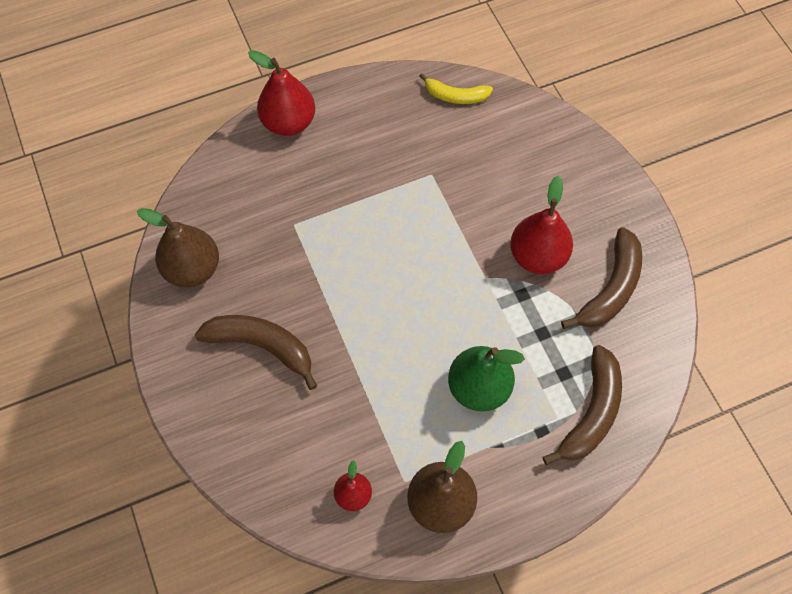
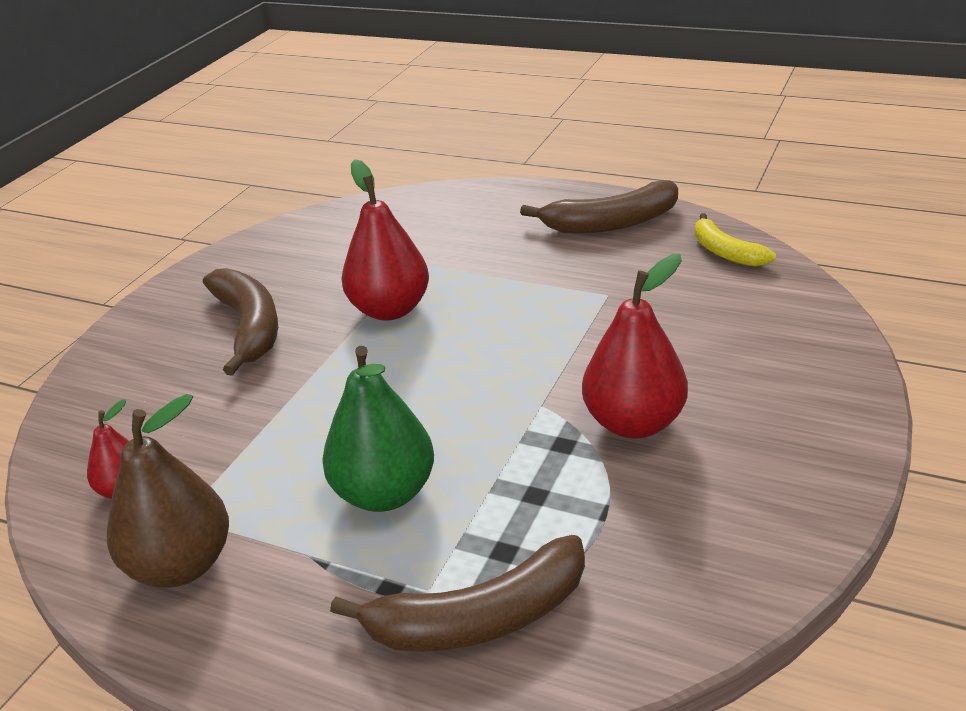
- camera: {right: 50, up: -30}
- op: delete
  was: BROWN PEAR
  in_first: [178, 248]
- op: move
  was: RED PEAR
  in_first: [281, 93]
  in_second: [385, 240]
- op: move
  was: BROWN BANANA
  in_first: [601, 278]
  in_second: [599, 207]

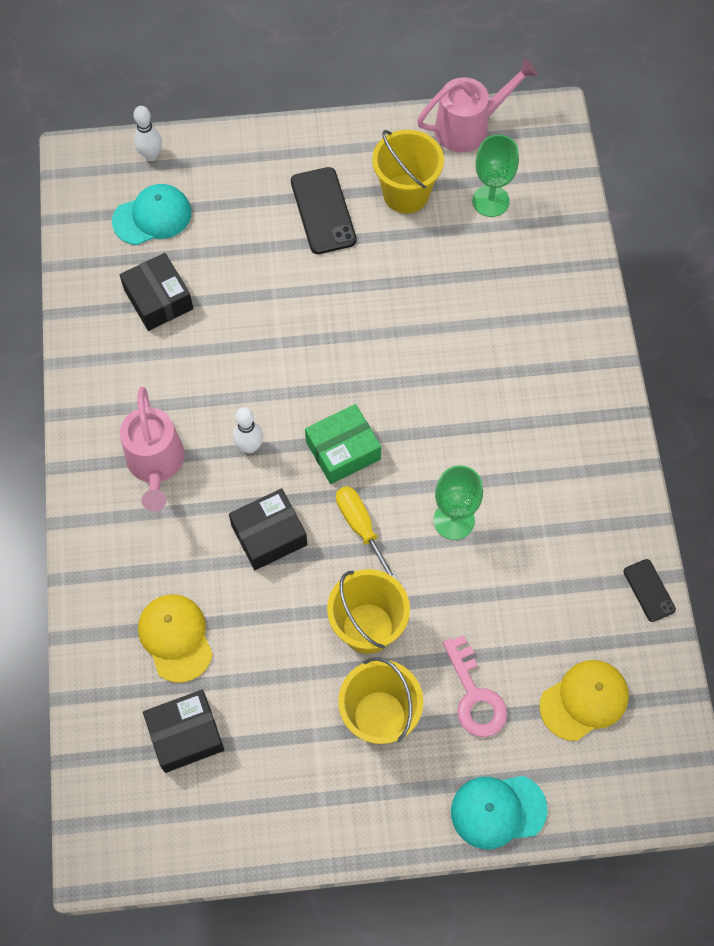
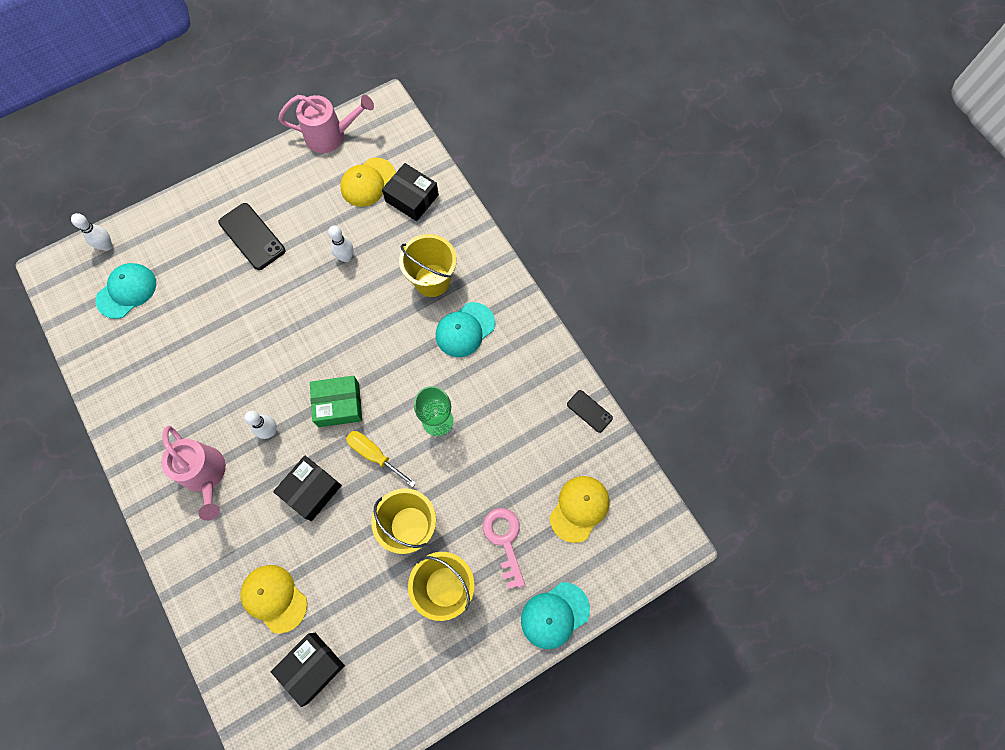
- camera: {right: -25, up: 5}
- op: move
  was: BLACK BOX
  in_first: [156, 292]
  in_second: [410, 192]
- op: rotate
  was: GREEN BOX
  in_first: [343, 444]
  in_second: [336, 401]
  clockwise: 45
- op: move
  was: YELLOW BUCKET
  in_first: [408, 171]
  in_second: [428, 265]
- op: rotate
  was: PINK WATERING CAN
  in_first: [477, 105]
  in_second: [326, 124]
  clockwise: 45
- op: rotate
  was: PINK KEY
  in_first: [475, 686]
  in_second: [504, 548]
  clockwise: -150
- op: replace
  was: GREEN GOBLET
  now: YELLOW CAP
  in_first: [495, 176]
  in_second: [368, 182]
- op: insert
  now: WHITE BOWLING PIN
  in_second: [341, 243]
- op: insert
  now: TURQUOISE CAP
  in_second: [465, 329]

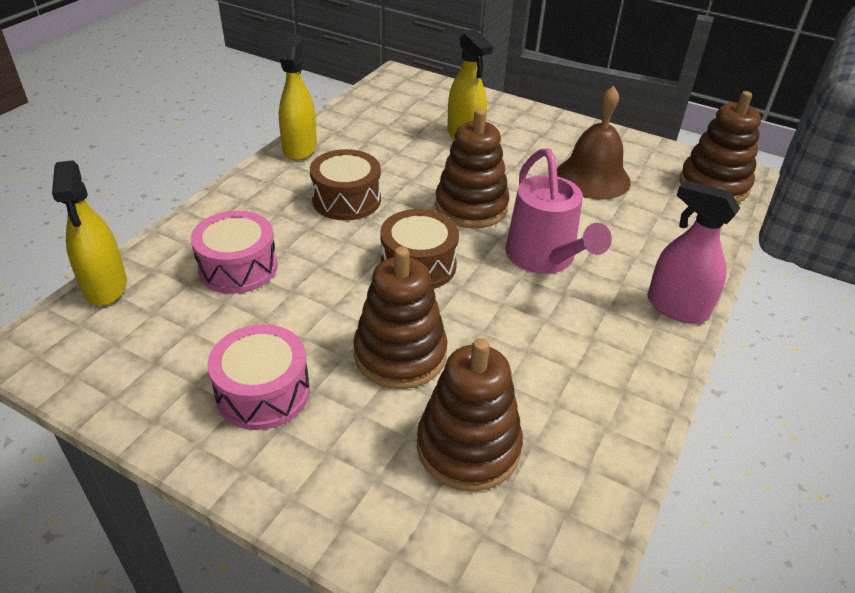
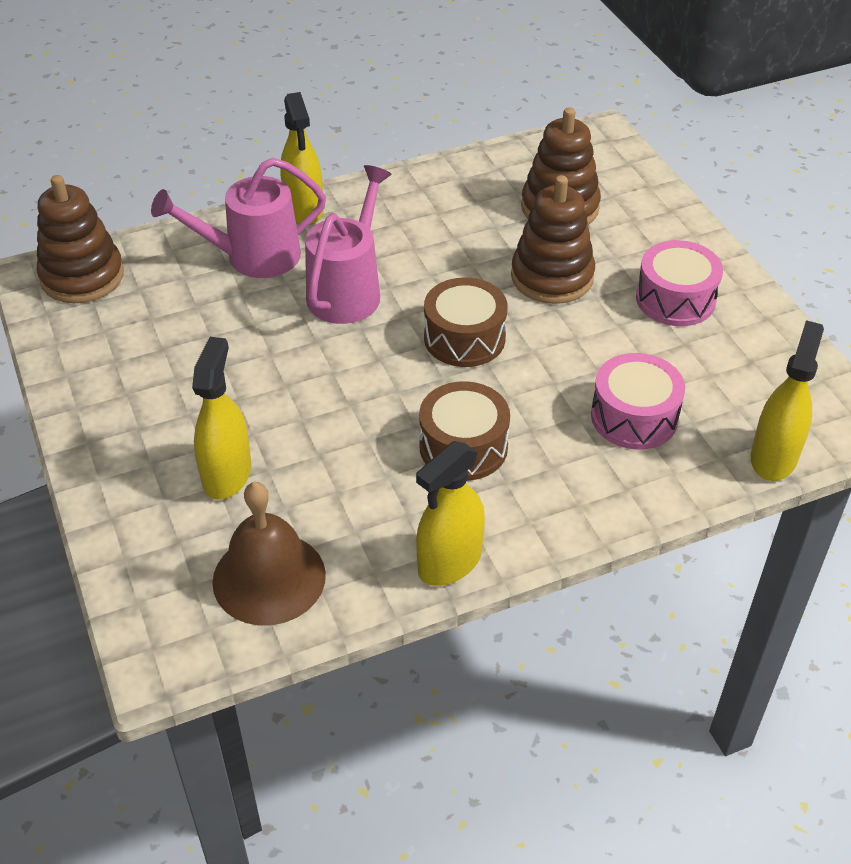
- camera: {right: -140, up: 5}
- op: delete
  was: BROWN STACKING TOY
  in_first: [472, 168]
- op: move
  was: BROWN BELL
  in_first: [594, 142]
  in_second: [269, 553]
- op: recolor
  was: PINK SPRAY BOTTLE
  now: YELLOW SPRAY BOTTLE
  in_first: [693, 252]
  in_second: [302, 158]
- op: insert
  now: PINK WATERING CAN
  in_second: [238, 218]

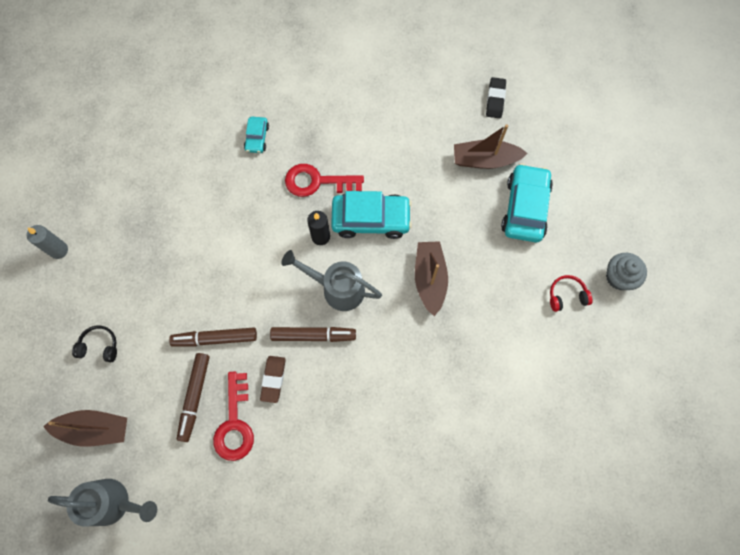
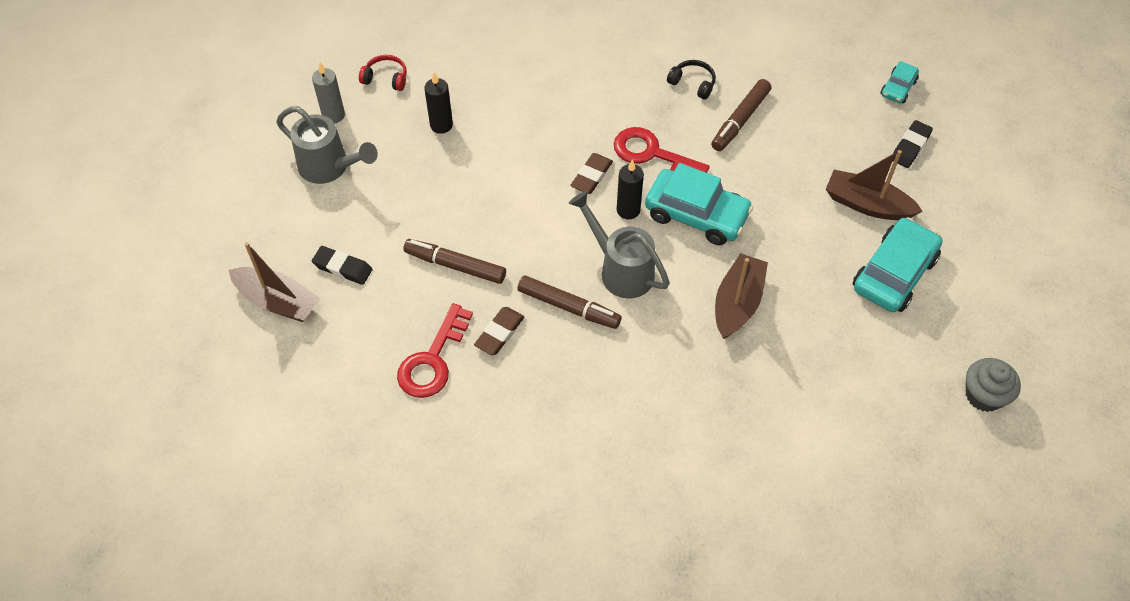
- camera: {right: 25, up: -15}
- op: move
  was: GREY WATERING CAN
  in_first: [102, 502]
  in_second: [327, 145]
- op: move
  was: BLACK HEADPHONES
  in_first: [94, 344]
  in_second: [691, 80]
- op: move
  was: BROWN MARKER
  in_first: [193, 397]
  in_second: [741, 115]
- op: move
  was: TURQUOISE CAR
  in_first: [256, 135]
  in_second: [900, 82]
- op: move
  was: RED HEADPHONES
  in_first: [571, 293]
  in_second: [383, 73]
- op: insert
  now: BLACK ERASER
  in_second: [342, 265]
- op: insert
  now: BLACK CANDLE
  in_second: [438, 103]
- op: insert
  now: BROWN ERASER
  in_second: [591, 173]

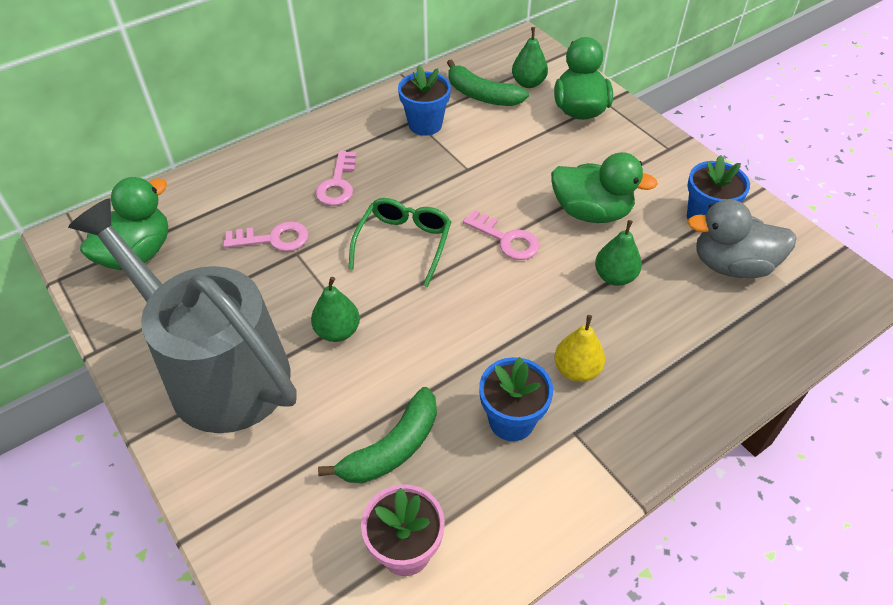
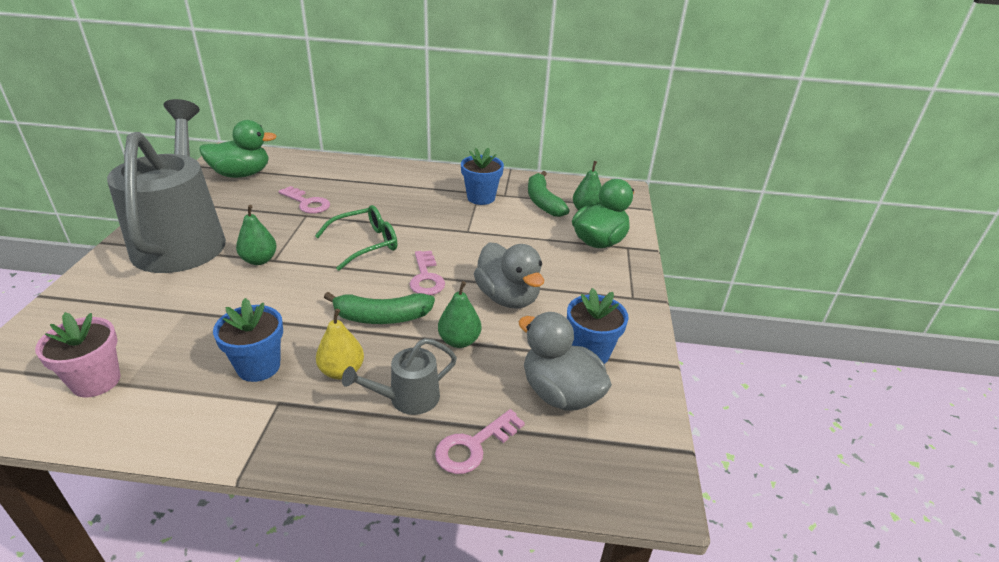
- camera: {right: 40, up: -15}
- op: move
  was: PINK KEY
  in_first: [336, 178]
  in_second: [480, 441]
- op: move
  was: GREEN BANANA
  in_first: [377, 435]
  in_second: [379, 308]
- op: recolor
  was: GREEN DUCK
  now: GREY DUCK
  in_first: [604, 187]
  in_second: [509, 275]
- op: insert
  now: GREY WATERING CAN
  in_second: [399, 376]

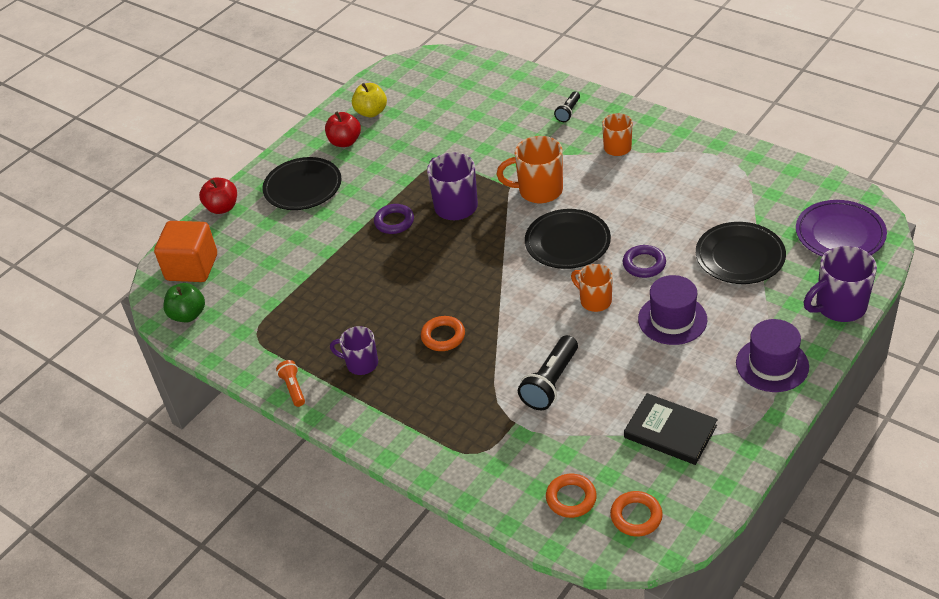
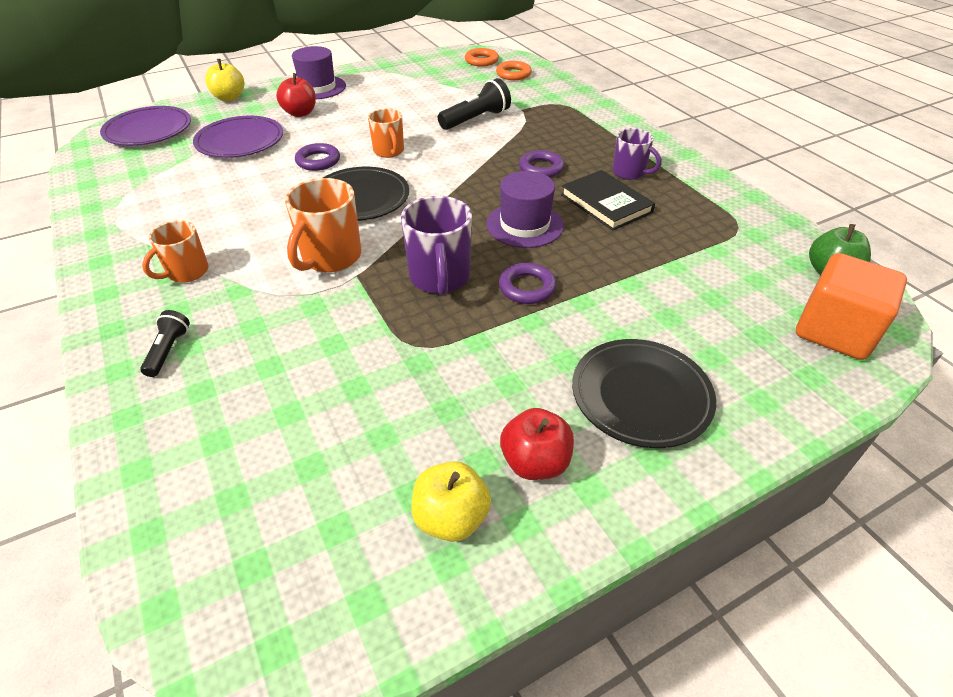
- camera: {right: -160, up: 0}
- op: move
  was: RED APPLE
  in_first: [218, 195]
  in_second: [296, 95]
- op: delete
  was: ORANGE FLASHLIGHT
  in_first: [290, 383]
- op: recolor
  was: ORANGE RING
  now: PURPLE RING
  in_first: [443, 333]
  in_second: [541, 164]
- op: rotate
  was: ORANGE MUG
  in_first: [530, 169]
  in_second: [323, 225]
  clockwise: 90
- op: rotate
  was: BLACK FLASHLIGHT
  in_first: [567, 106]
  in_second: [165, 343]
  clockwise: -45
- op: move
  was: BLACK BOOK
  in_first: [671, 429]
  in_second: [608, 200]
- op: move
  was: PURPLE HAT
  in_first: [672, 310]
  in_second: [525, 209]
- op: recolor
  was: BLACK PLATE
  now: PURPLE PLATE
  in_first: [741, 253]
  in_second: [238, 137]
- op: replace
  was: PURPLE MUG
  now: YELLOW APPLE
  in_first: [840, 284]
  in_second: [224, 80]

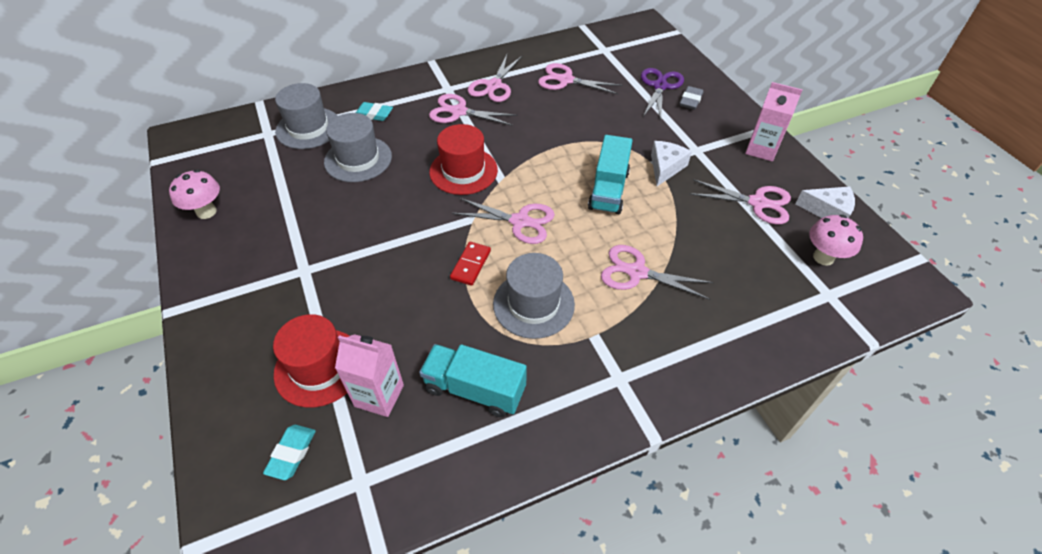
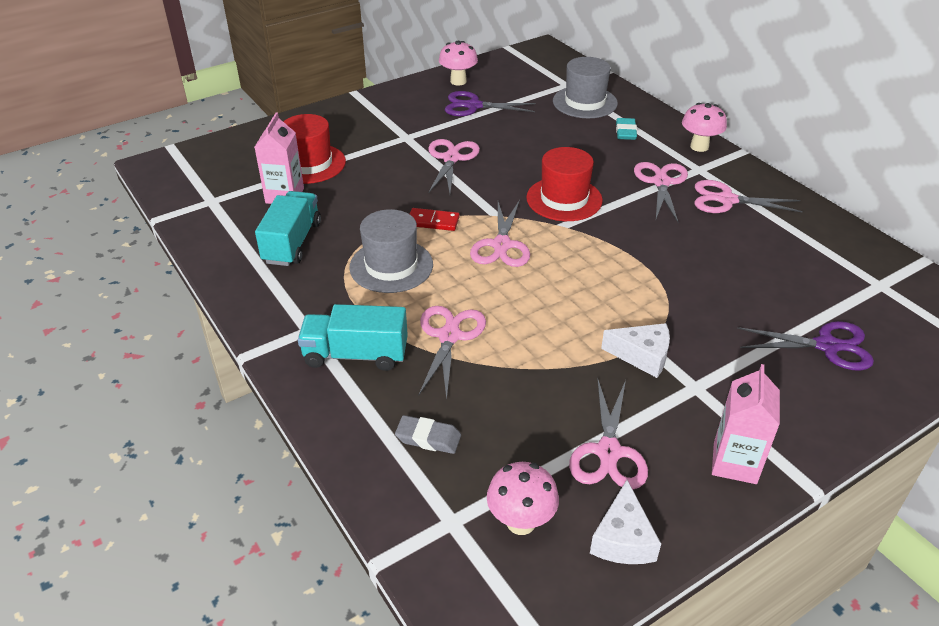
- camera: {right: 80, up: -10}
- op: delete
  was: TURQUOISE ERASER
  in_first: [289, 452]
- op: delete
  was: GREY HAT
  in_first: [358, 147]
- op: move
  was: PINK SCISSORS
  in_first: [580, 78]
  in_second: [454, 166]
- op: move
  was: TURQUOISE TRUCK
  in_first: [610, 174]
  in_second: [353, 337]
- op: move
  was: GREY ERASER
  in_first: [691, 97]
  in_second: [428, 434]
- op: insert
  now: PURPLE SCISSORS
  in_second: [490, 103]
- op: insert
  now: PINK MUSHROOM
  in_second: [704, 127]

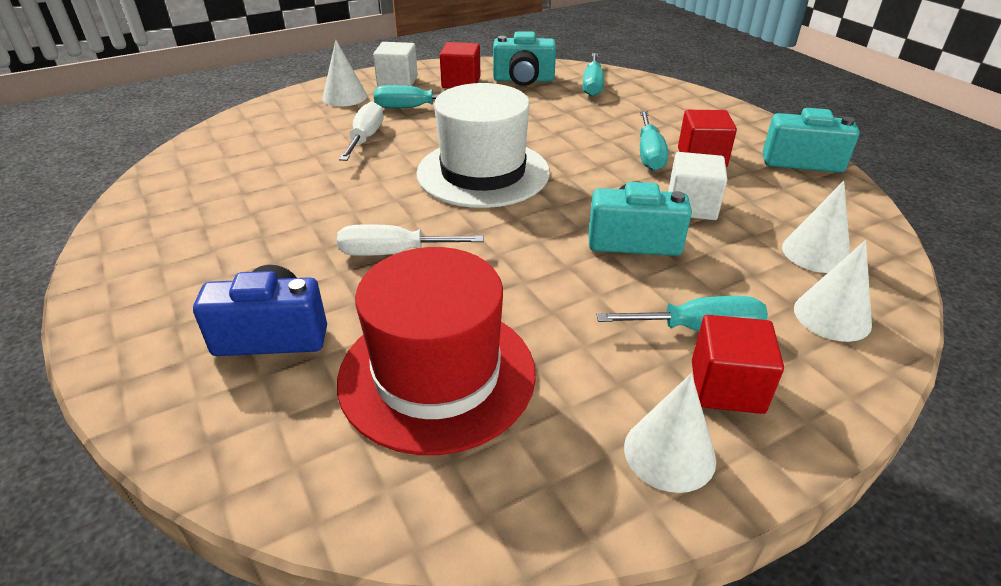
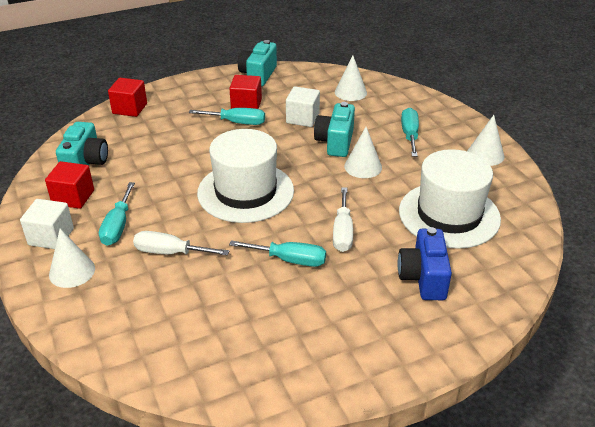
- camera: {right: -85, up: 0}
- op: recolor
  was: RED HAT
  now: WHITE HAT
  in_first: [436, 351]
  in_second: [450, 199]
- op: move
  was: TURQUOISE SCREWDRIVER
  in_first: [593, 75]
  in_second: [277, 253]
- op: move
  was: RED CUBE
  in_first: [738, 364]
  in_second: [127, 97]
- op: move
  was: WHITE CONE
  in_first: [833, 291]
  in_second: [363, 152]

